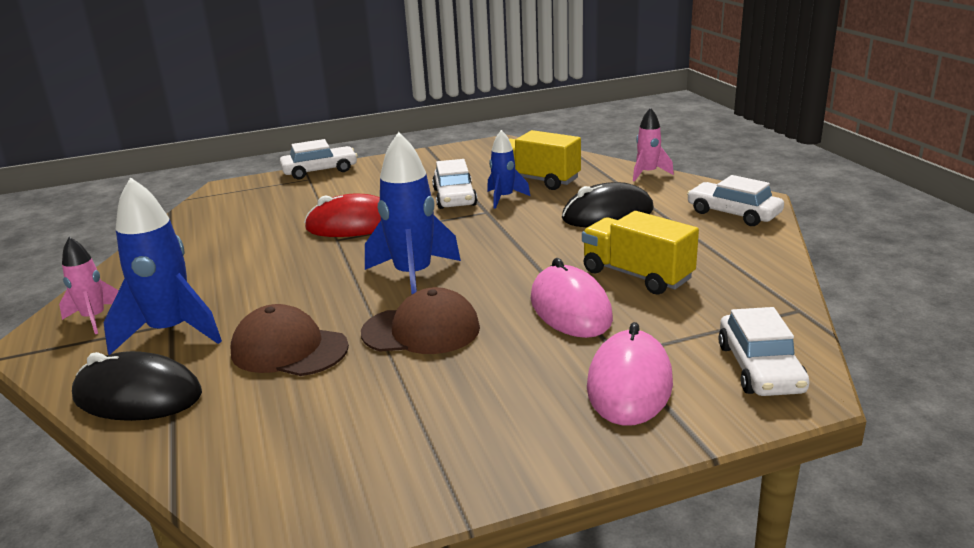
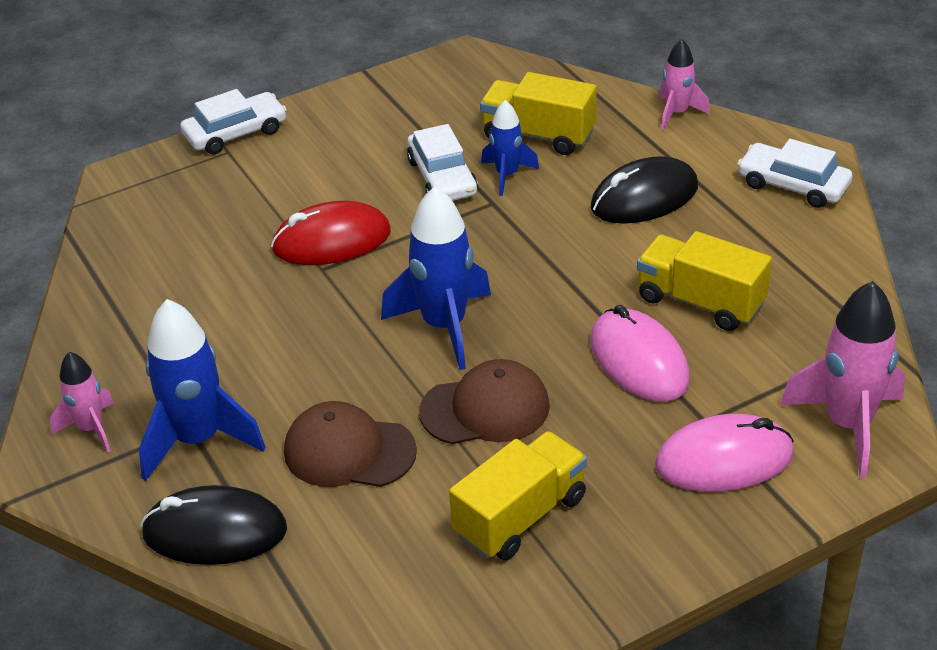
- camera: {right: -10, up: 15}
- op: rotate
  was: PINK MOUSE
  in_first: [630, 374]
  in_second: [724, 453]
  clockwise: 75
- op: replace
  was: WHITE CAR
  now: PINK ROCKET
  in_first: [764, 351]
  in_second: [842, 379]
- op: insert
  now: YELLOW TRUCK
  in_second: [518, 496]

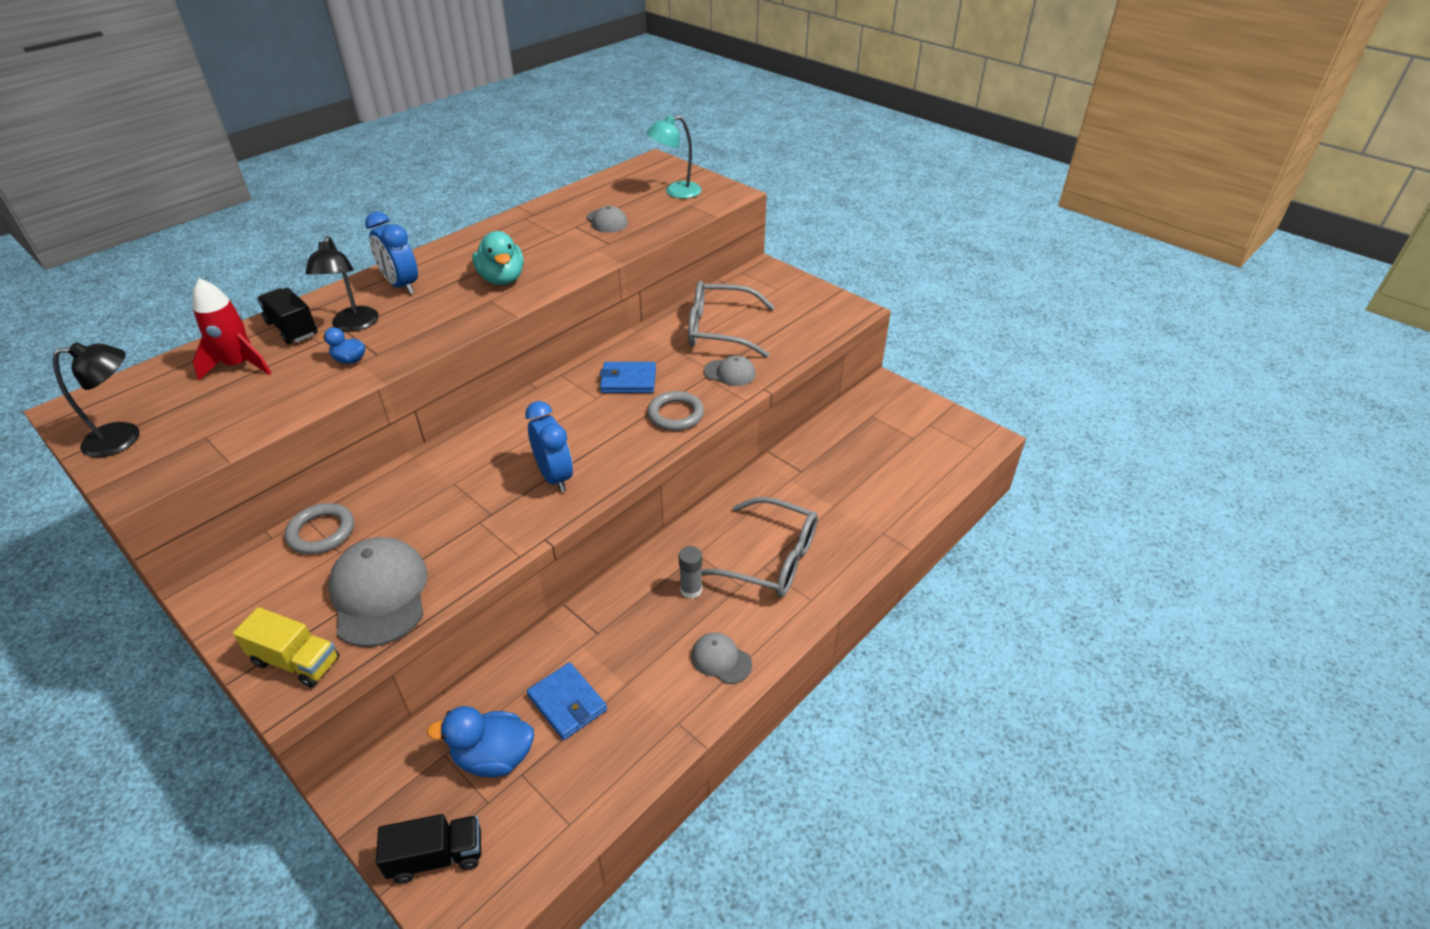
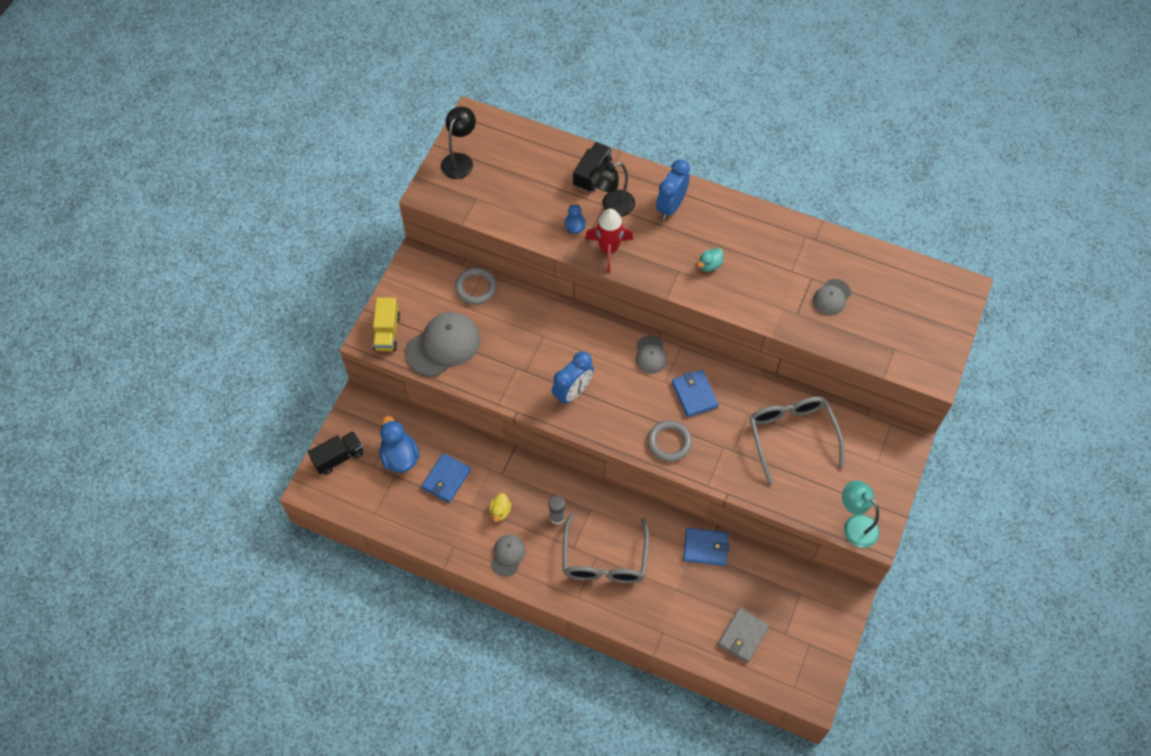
- camera: {right: 70, up: 20}
- op: rotate
  was: BLACK LAMP
  in_first: [95, 400]
  in_second: [458, 142]
  clockwise: -120
- op: move
  was: RED ROCKET
  in_first: [231, 329]
  in_second: [609, 241]
- op: rotate
  was: BLACK TRUCK
  in_first: [428, 848]
  in_second: [335, 453]
  clockwise: -90
- op: resize
  was: TURQUOISE DUCK
  in_first: [498, 258]
  in_second: [710, 260]
  ratio: 0.54
- op: move
  was: TURQUOISE LAMP
  in_first: [674, 156]
  in_second: [861, 514]
- op: move
  was: GREY CAP
  in_first: [730, 370]
  in_second: [651, 355]
- op: insert
  now: YELLOW DUCK
  in_second: [500, 507]
- op: insert
  now: BLUE WALLET
  in_second: [706, 547]
- op: insert
  now: GREY WALLET
  in_second: [743, 635]

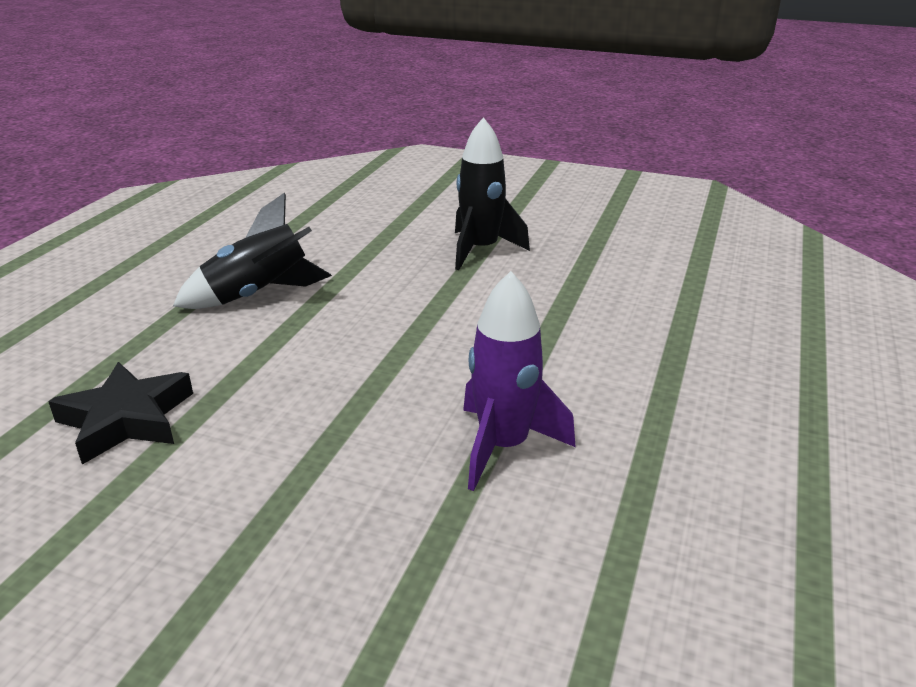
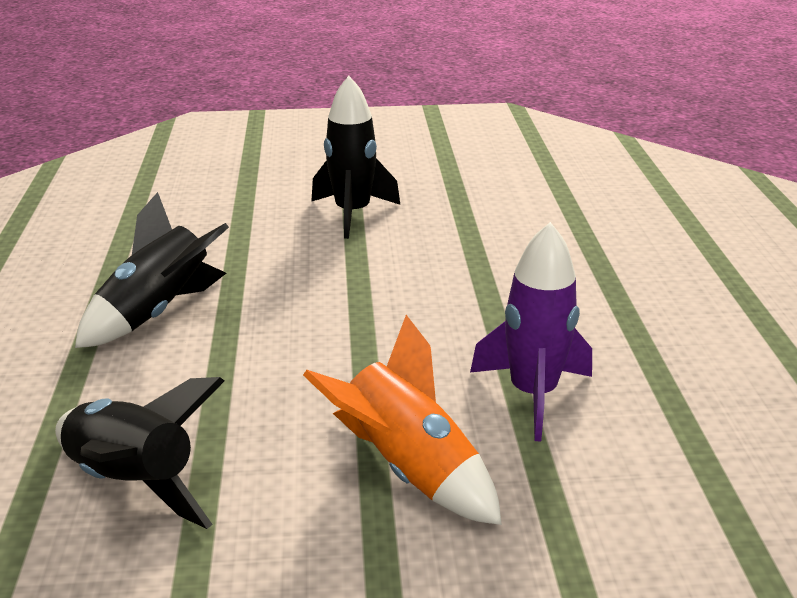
- camera: {right: -25, up: 0}
- op: replace
  was: BLACK STAR
  now: BLACK ROCKET
  in_first: [120, 413]
  in_second: [139, 453]
- op: insert
  now: ORANGE ROCKET
  in_second: [402, 420]

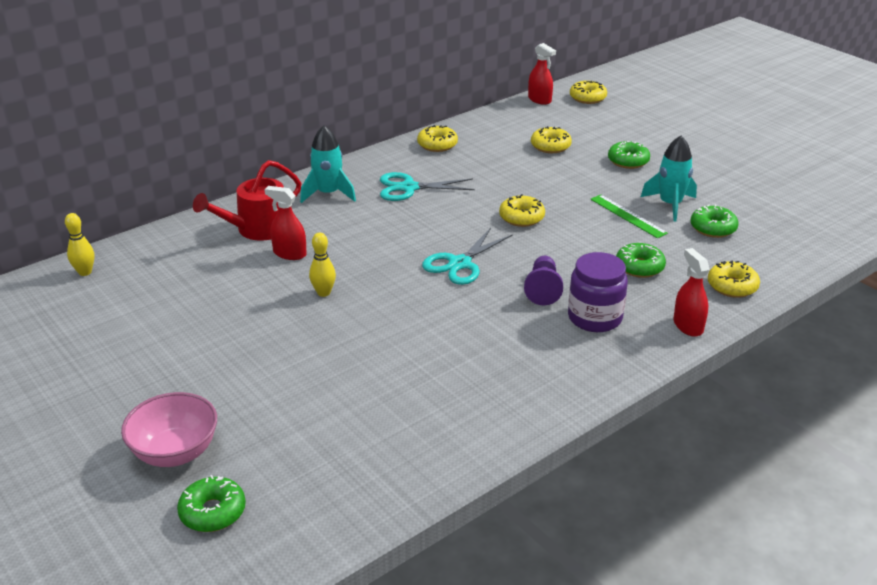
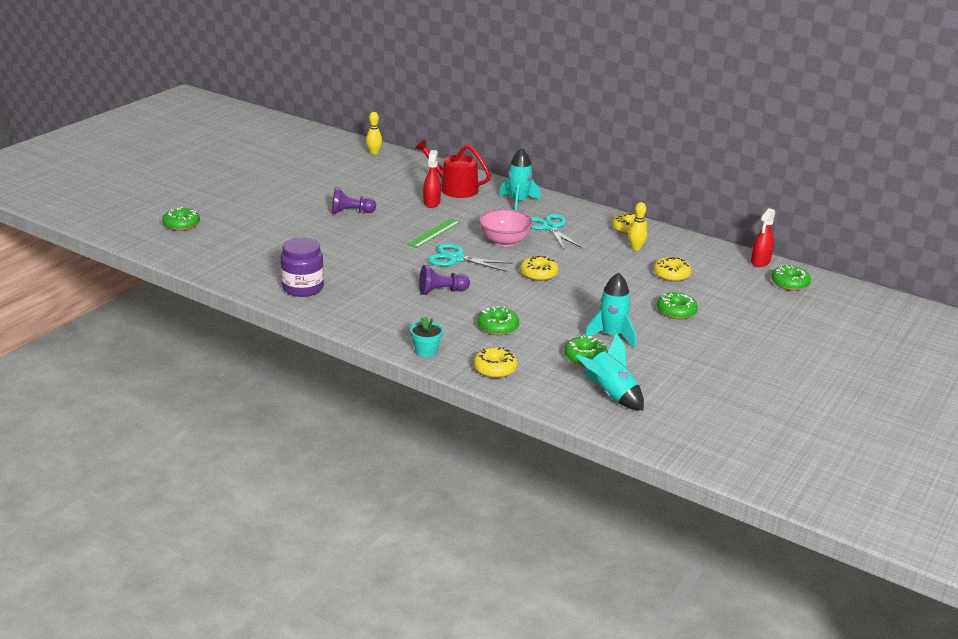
- camera: {right: 70, up: -5}
- op: move
  was: PINK BOWL
  in_first: [169, 429]
  in_second: [506, 228]
- op: move
  was: YELLOW BOWLING PIN
  in_first: [322, 264]
  in_second: [637, 226]
- op: move
  was: PURPLE JAR
  in_first: [598, 292]
  in_second: [302, 267]
- op: recolor
  was: YELLOW DONUT
  now: GREEN DONUT
  in_first: [588, 92]
  in_second: [791, 277]
- op: move
  was: GREEN RULER
  in_first: [629, 216]
  in_second: [433, 233]
- op: replace
  was: RED SPRAY BOTTLE
  now: TURQUOISE FLOWER POT
  in_first: [691, 292]
  in_second: [426, 336]
- op: insert
  now: PURPLE PAWN
  in_second: [354, 200]
- op: insert
  now: TURQUOISE ROCKET
  in_second: [610, 371]

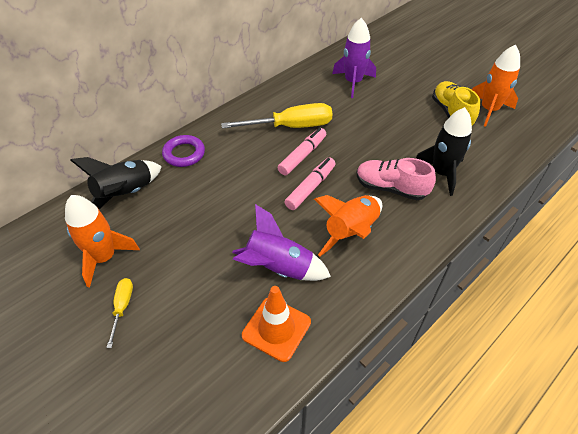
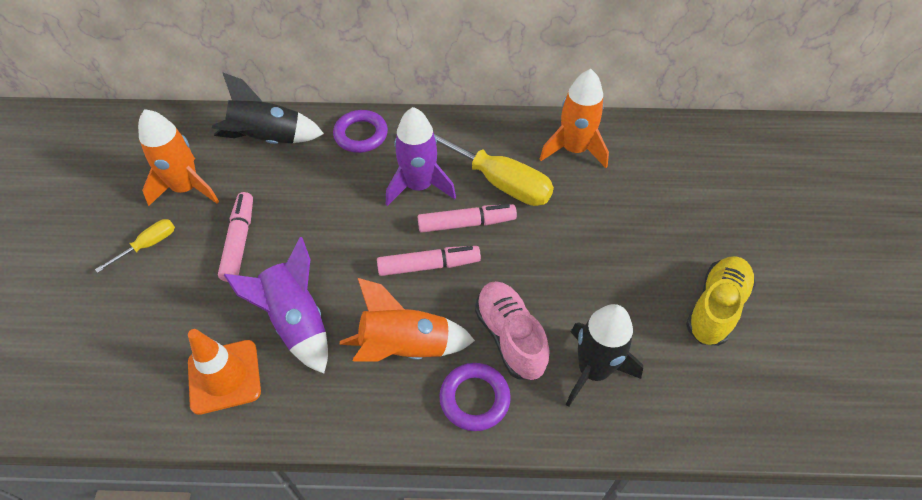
- camera: {right: 45, up: 5}
- op: move
  was: PURPLE ROCKET
  in_first: [354, 58]
  in_second: [421, 156]
- op: move
  was: ORANGE ROCKET
  in_first: [496, 85]
  in_second: [574, 118]
- op: insert
  now: PINK MARKER
  in_second: [235, 237]
- op: insert
  now: PURPLE RING
  in_second: [475, 397]

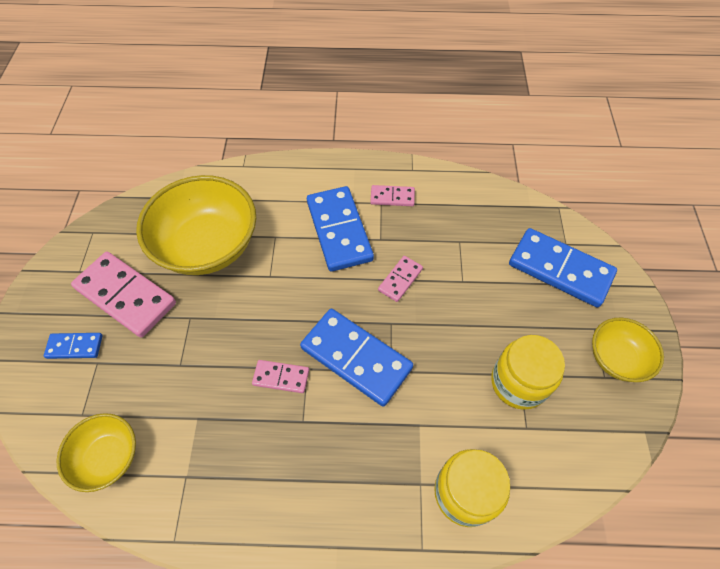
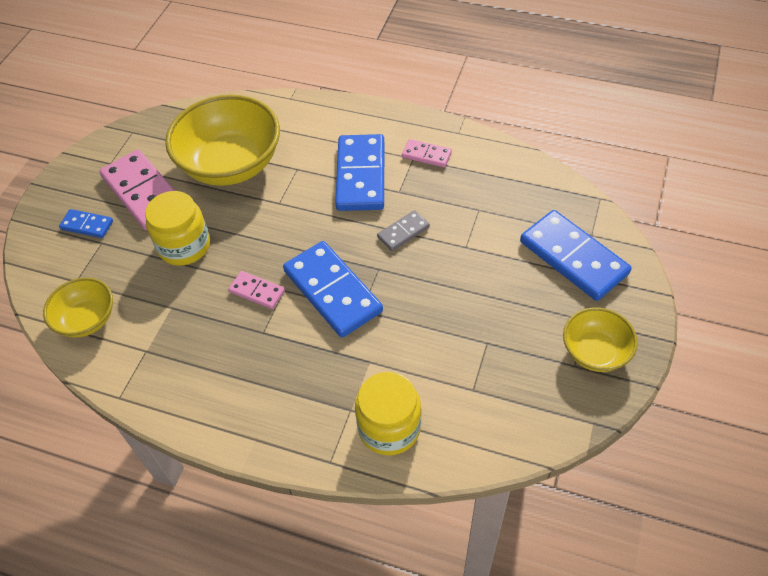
- camera: {right: 20, up: -5}
- op: recolor
  was: PINK DOMINO
  now: GREY DOMINO
  in_first: [400, 279]
  in_second: [403, 230]
- op: move
  was: YELLOW JAR
  in_first: [528, 372]
  in_second: [177, 228]

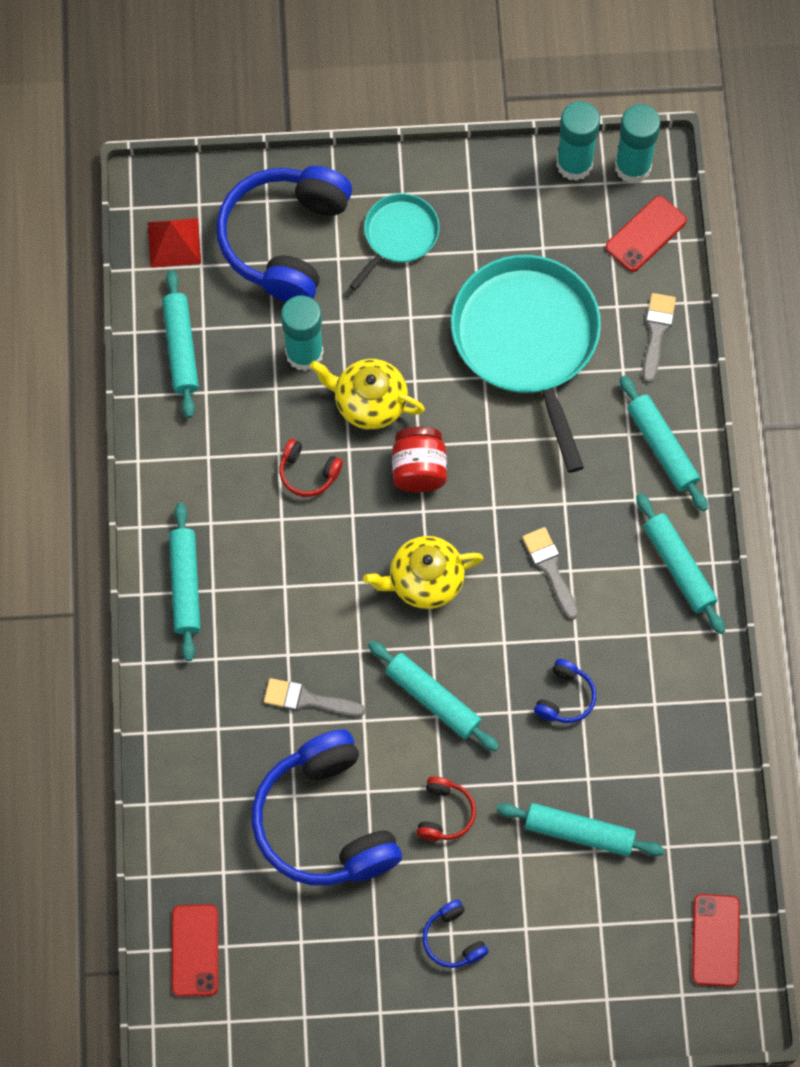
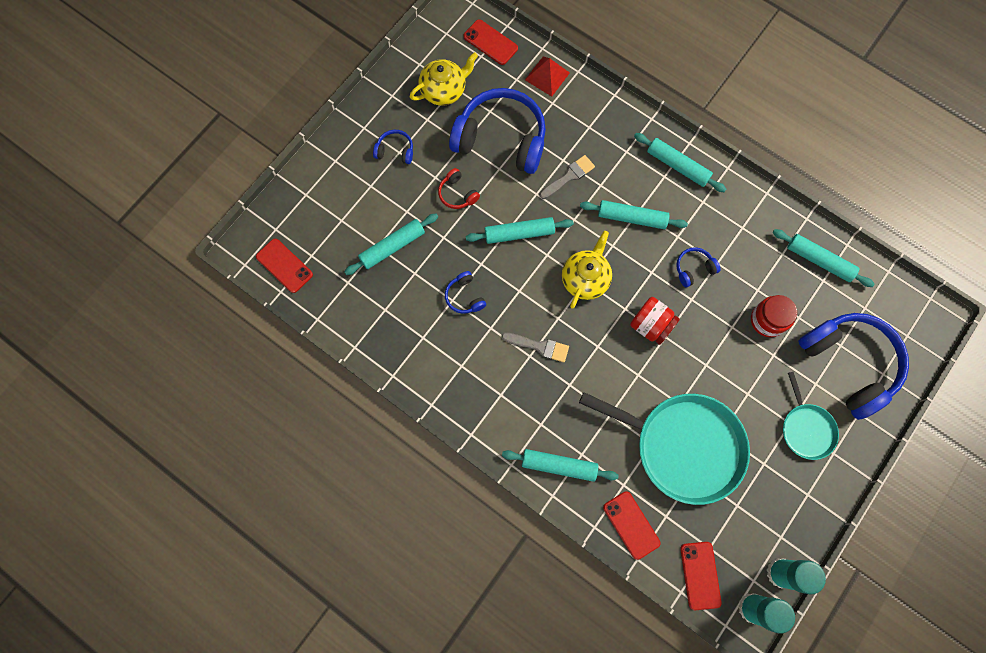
- camera: {right: 130, up: 5}
- op: move
  was: RED PYRAMID
  in_first: [174, 243]
  in_second: [547, 76]
- op: recolor
  was: RED HEADPHONES
  now: BLUE HEADPHONES
  in_first: [311, 468]
  in_second: [698, 267]
- op: replace
  was: TURQUOISE GLUE STICK
  now: RED JAR
  in_first: [302, 333]
  in_second: [774, 316]
- op: move
  was: YELLOW TEAPOT
  in_first: [367, 394]
  in_second: [444, 79]
- op: move
  was: TURQUOISE ROLLING PIN
  in_first: [680, 563]
  in_second: [634, 214]
- op: replace
  was: GREY BRUSH
  now: RED PHONE
  in_first: [659, 338]
  in_second: [631, 525]

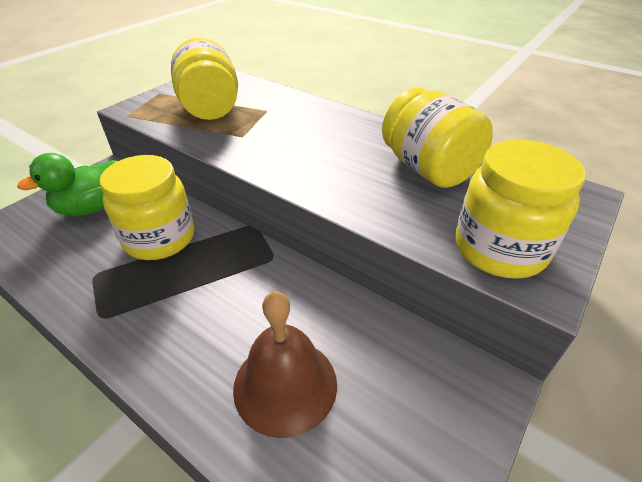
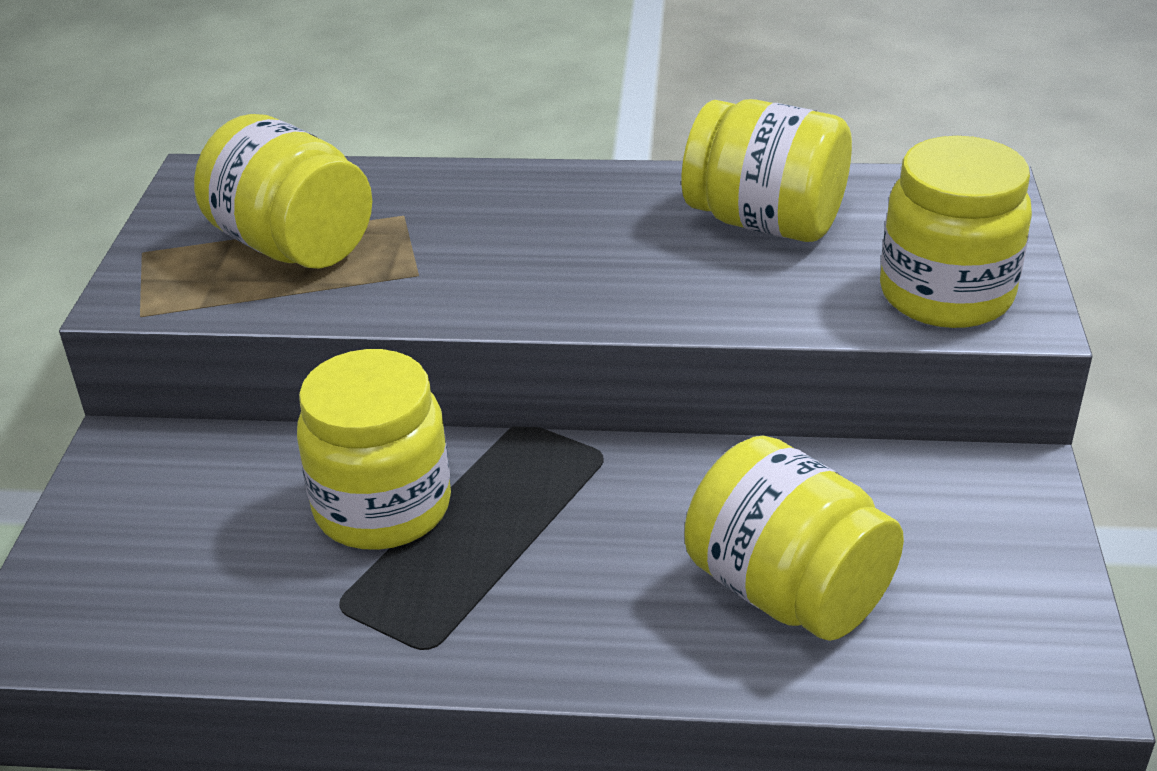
- camera: {right: -30, up: -5}
- op: delete
  was: GREEN DUCK
  in_first: [67, 184]
- op: replace
  was: BROWN BELL
  now: YELLOW JAR
  in_first: [285, 364]
  in_second: [794, 538]

